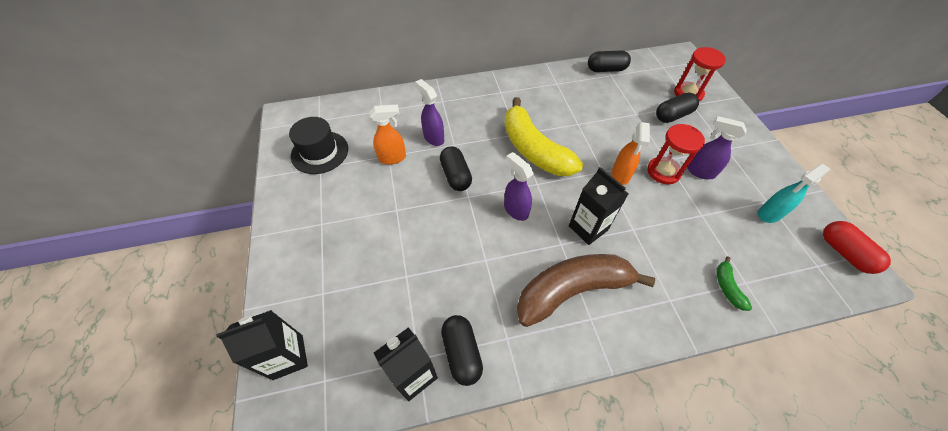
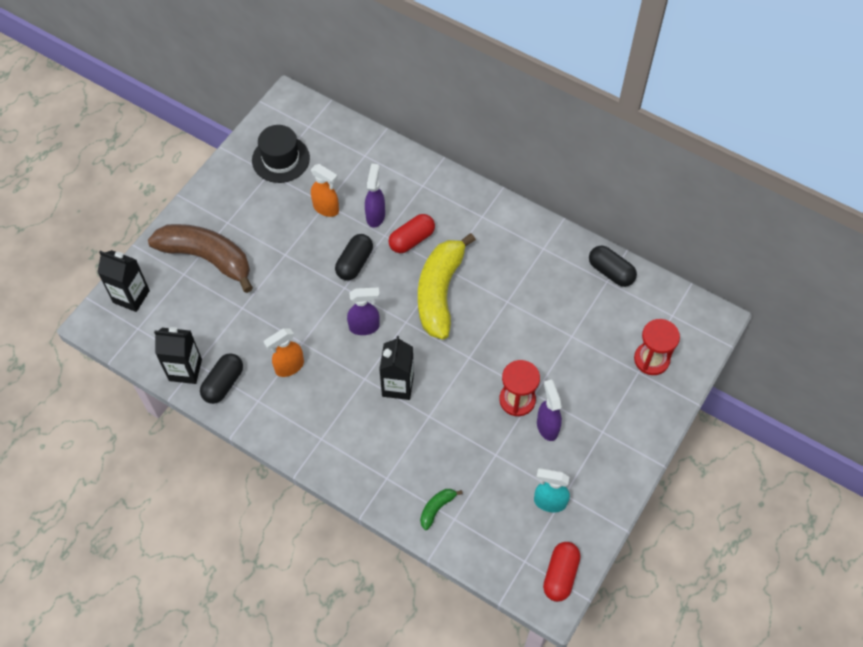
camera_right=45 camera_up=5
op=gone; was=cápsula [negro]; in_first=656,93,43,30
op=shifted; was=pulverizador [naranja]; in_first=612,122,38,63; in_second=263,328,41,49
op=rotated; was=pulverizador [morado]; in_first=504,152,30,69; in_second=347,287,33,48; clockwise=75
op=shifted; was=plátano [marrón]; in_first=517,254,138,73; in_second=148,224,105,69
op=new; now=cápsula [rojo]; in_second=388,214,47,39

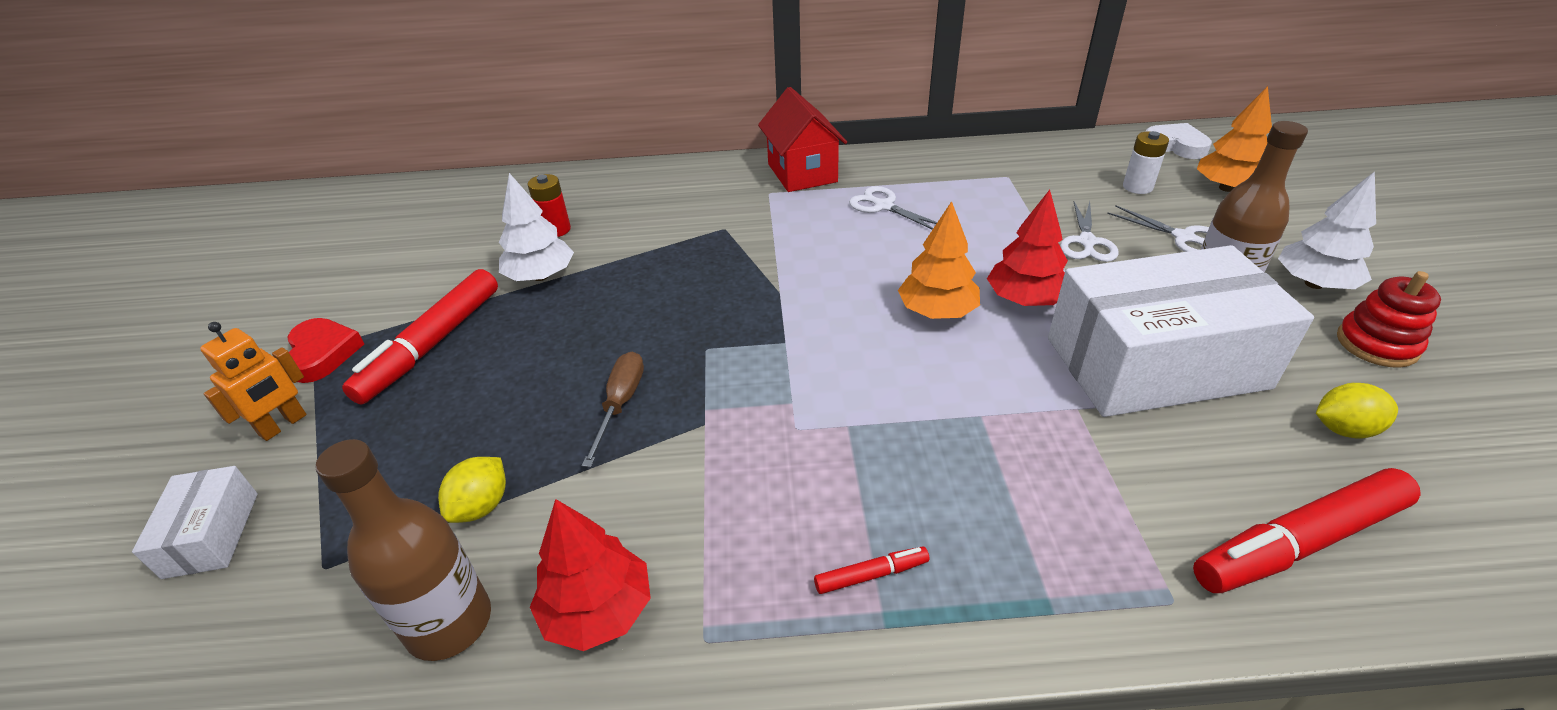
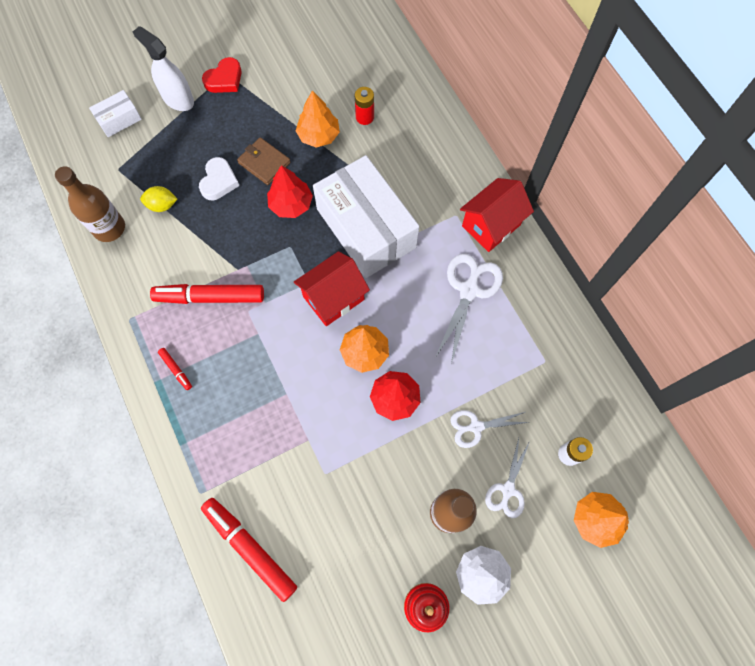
camera_right=65 camera_up=30
op=shifted; was=corazón [blanco]; in_first=1146,123,66,36; in_second=199,157,40,43
op=repainted; was=árbol [blanco]; now=árbol [naranja]; in_first=499,173,75,108; in_second=296,90,44,58
op=scaled; was=tijeras [blanco]; in_first=849,186,88,44; in_second=435,254,68,110; ratio=1.6
op=shifted; was=caja [blanco]; in_first=1048,245,266,172; in_second=313,155,106,123
op=shifted; was=rotulador [rojo]; in_first=342,269,156,136; in_second=150,284,114,20
op=swapped; was=robot [naranja]; now=pulverizador [blanco]; in_first=200,322,107,119; in_second=133,26,61,85
op=gone; was=destornillador [marrón]; in_first=582,351,62,116
op=gone; was=limón [amarillo]; in_first=1316,383,82,56
op=shifted; was=árbol [rojo]; in_first=530,499,121,152; in_second=267,165,46,53
op=new; now=cartera [marrón]; in_second=237,137,54,48
op=new; now=casa [rojo]; in_second=294,251,76,75

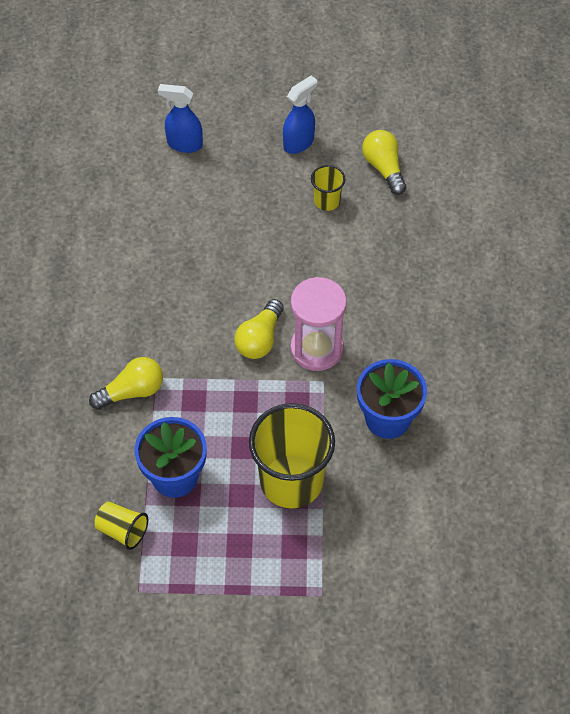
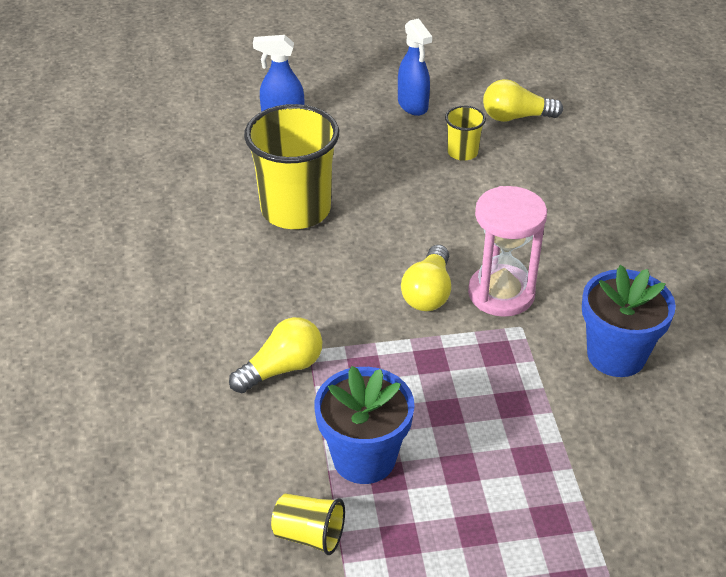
camera_right=-10 camera_up=-15
op=rotated; was=pulverizador [azul]; in_first=283,75,34,79; in_second=398,18,34,98; clockwise=120
op=rotated; was=bombilla [amarillo]; in_first=362,130,44,65; in_second=483,79,80,43; clockwise=-60
op=shifted; was=vaso [amarillo]; in_first=249,403,86,106; in_second=244,104,95,125

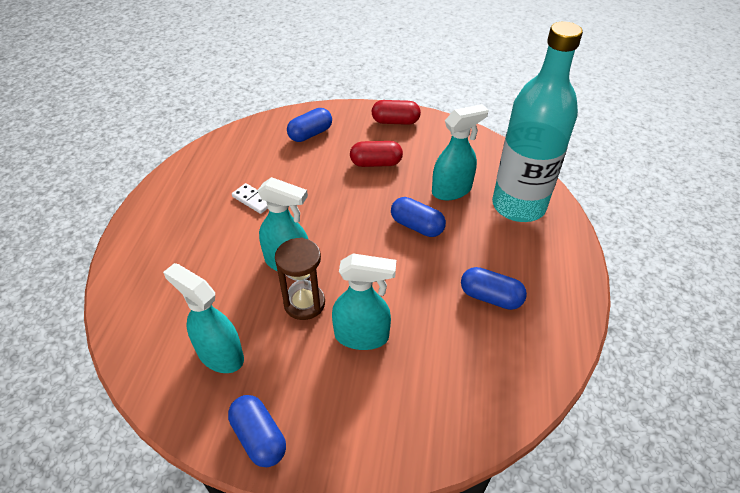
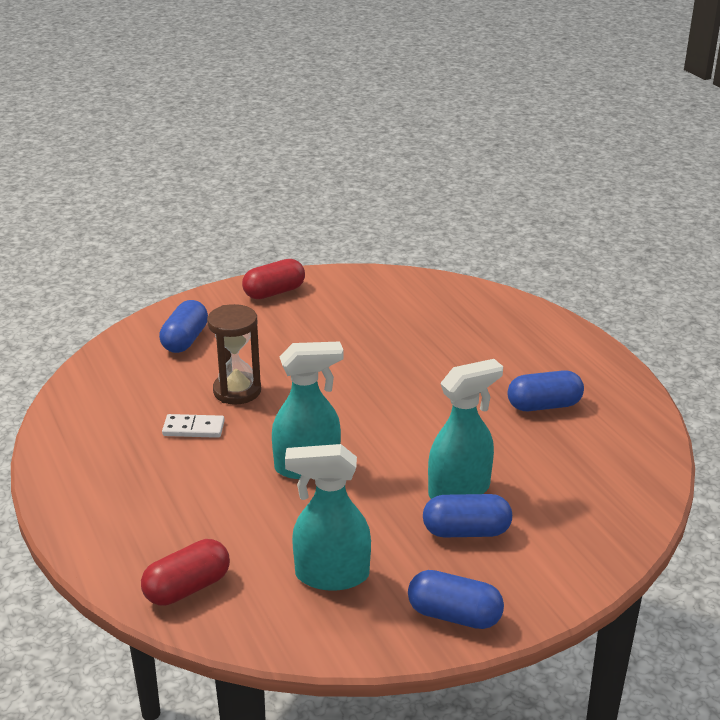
camera_right=-35 camera_up=-15
op=gone; was=botella [turquesa]; in_first=492,21,91,201
op=gone; was=pulverizador [turquesa]; in_first=432,104,56,97
op=shifted; was=cápsula [rojo]; in_first=350,141,53,26; in_second=141,539,89,67
op=shifted; was=cápsula [azul]; in_first=391,197,55,40; in_second=423,494,89,43
op=shifted; was=reloj de arena [marrón]; in_first=275,238,50,82; in_second=207,304,54,101

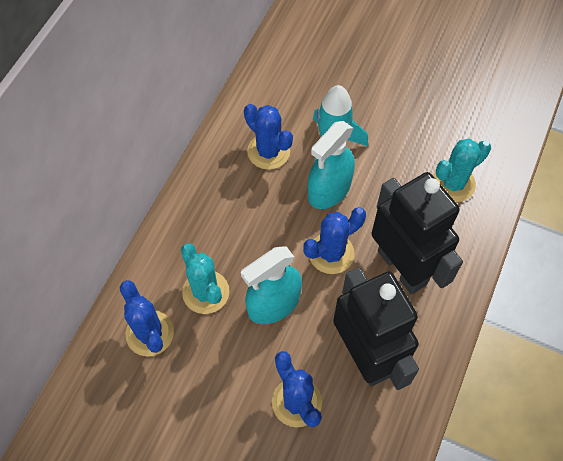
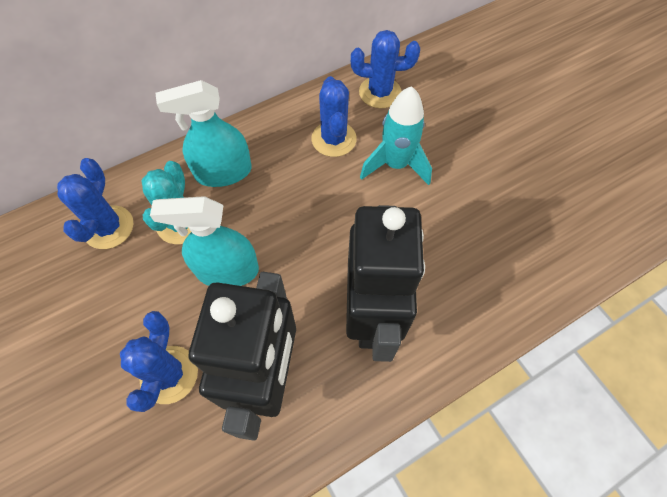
camera_right=35 camera_up=0
op=shifted; was=pulverizador [turquesa]; in_first=307,121,48,88; in_second=156,80,96,107
op=gone; was=cactus [turquesa]; in_first=433,139,58,63
op=shifted; was=cactus [azul]; in_first=303,207,63,67; in_second=351,30,69,78

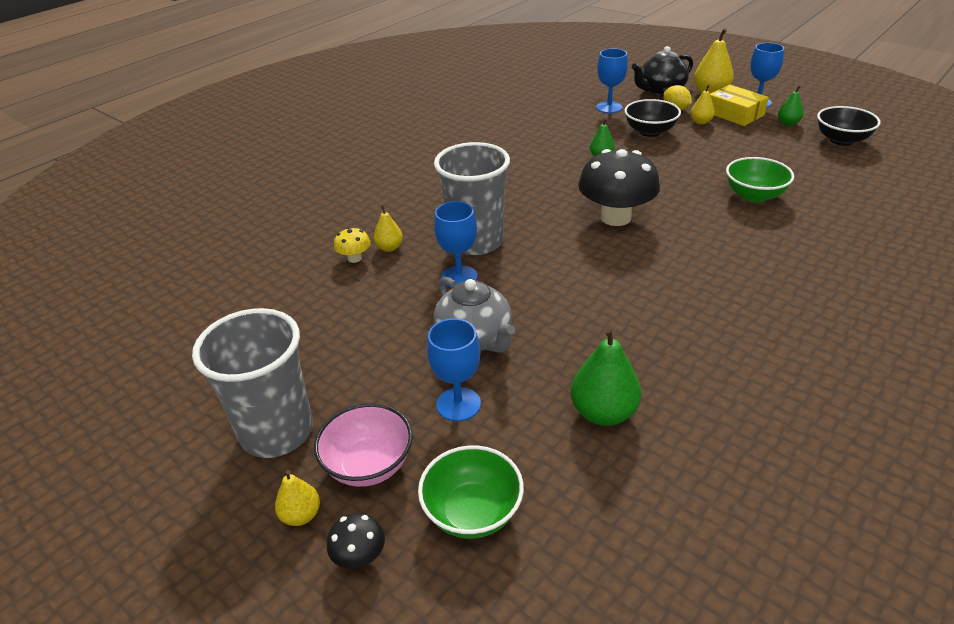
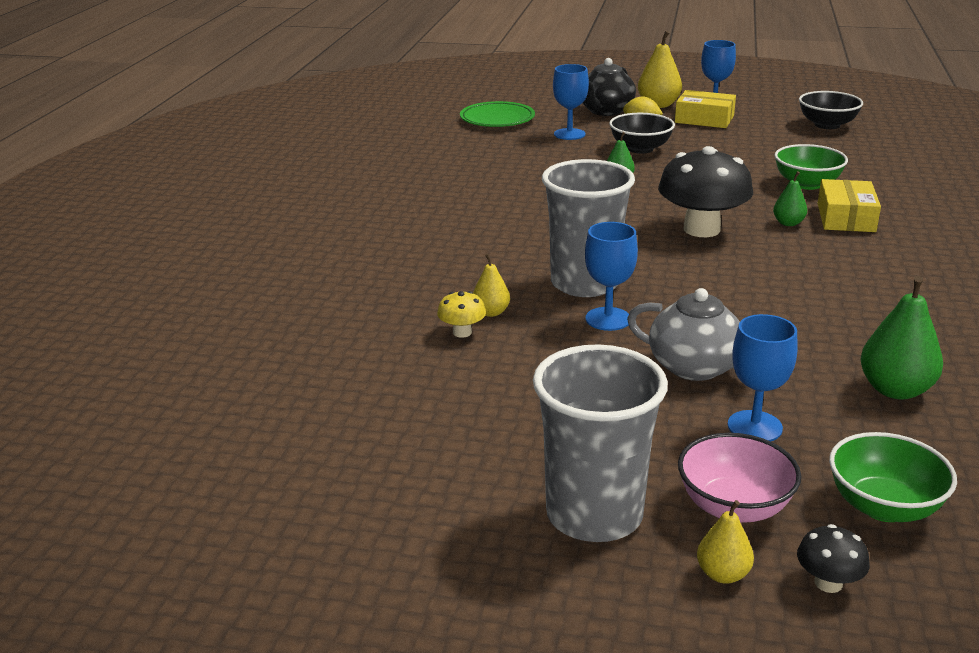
camera_right=-30 camera_up=-10
op=gone; was=pera [amarillo]; in_first=691,85,24,39
op=shifted; was=pera [verde]; in_first=778,85,26,41; in_second=773,171,34,55
op=new; now=plato [verde]; in_second=460,101,75,26
op=new; now=caja [amarillo]; in_second=818,179,63,53

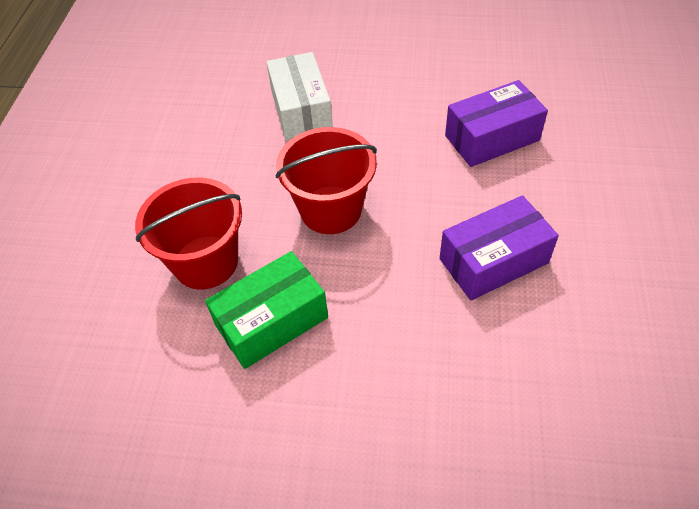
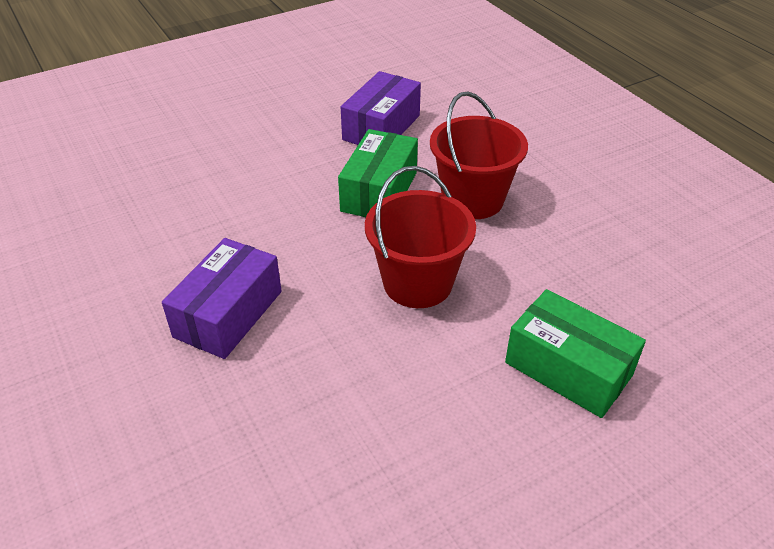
camera_right=140 camera_up=-10
op=repainted; was=caja [blanco]; now=caja [verde]; in_first=266,52,67,89; in_second=505,289,141,129
op=shifted; was=caja [morado]; in_first=445,80,103,87; in_second=341,71,80,74

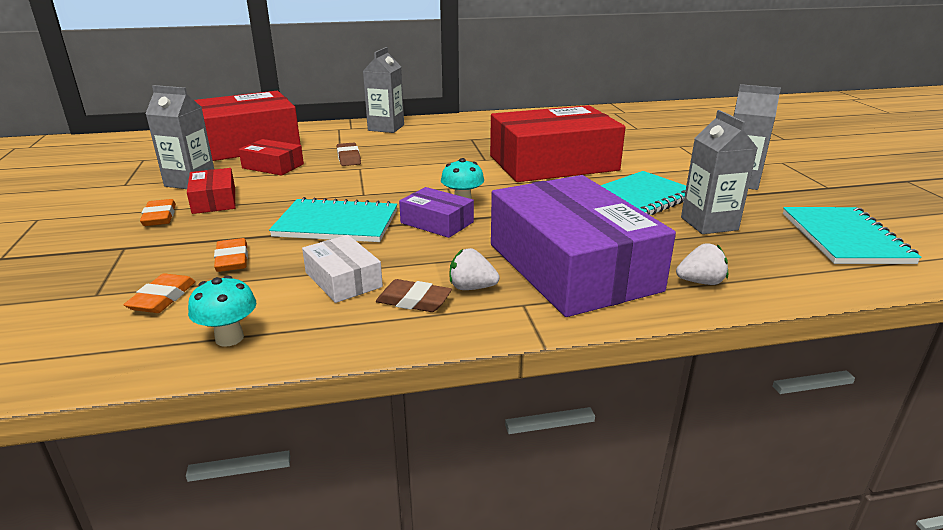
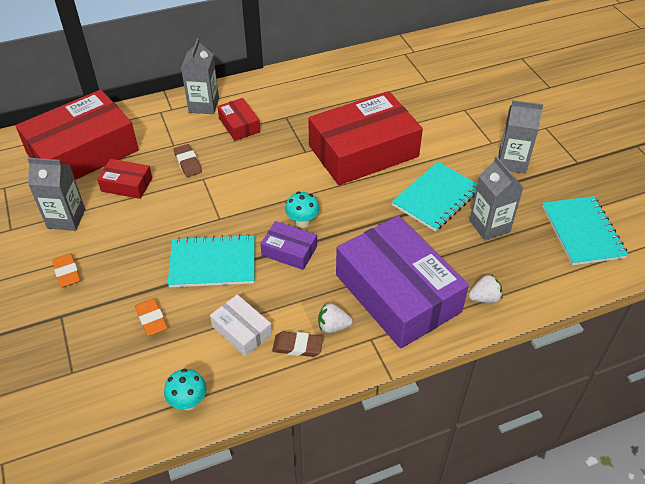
camera_right=-10 camera_up=20
op=shifted; was=caja [rojo]; in_first=187,168,48,46; in_second=217,98,43,43
op=gone; was=goma de borrar [naranja]; in_first=123,273,73,40

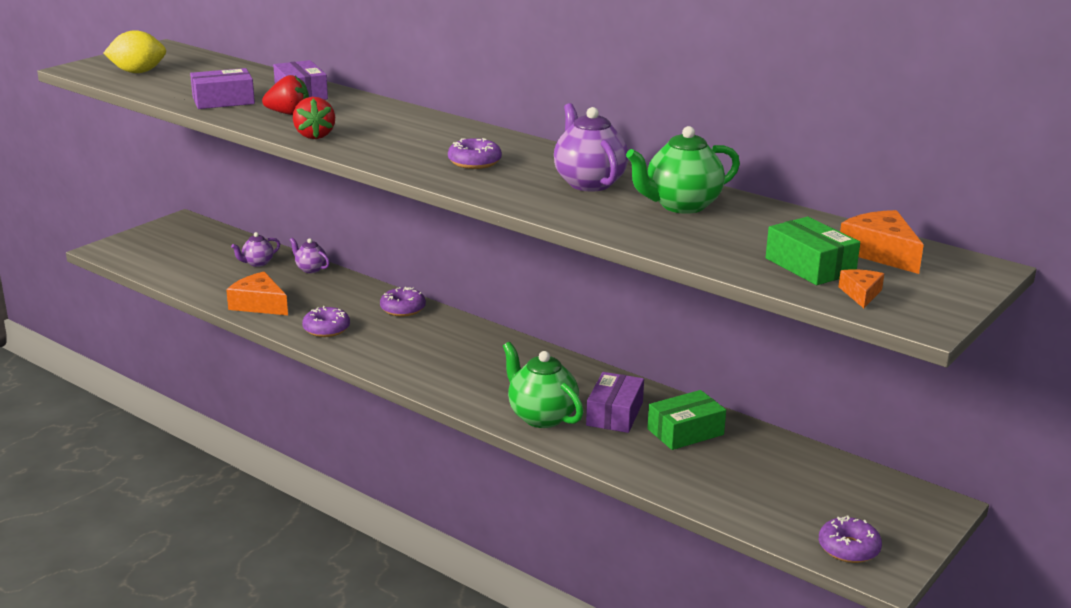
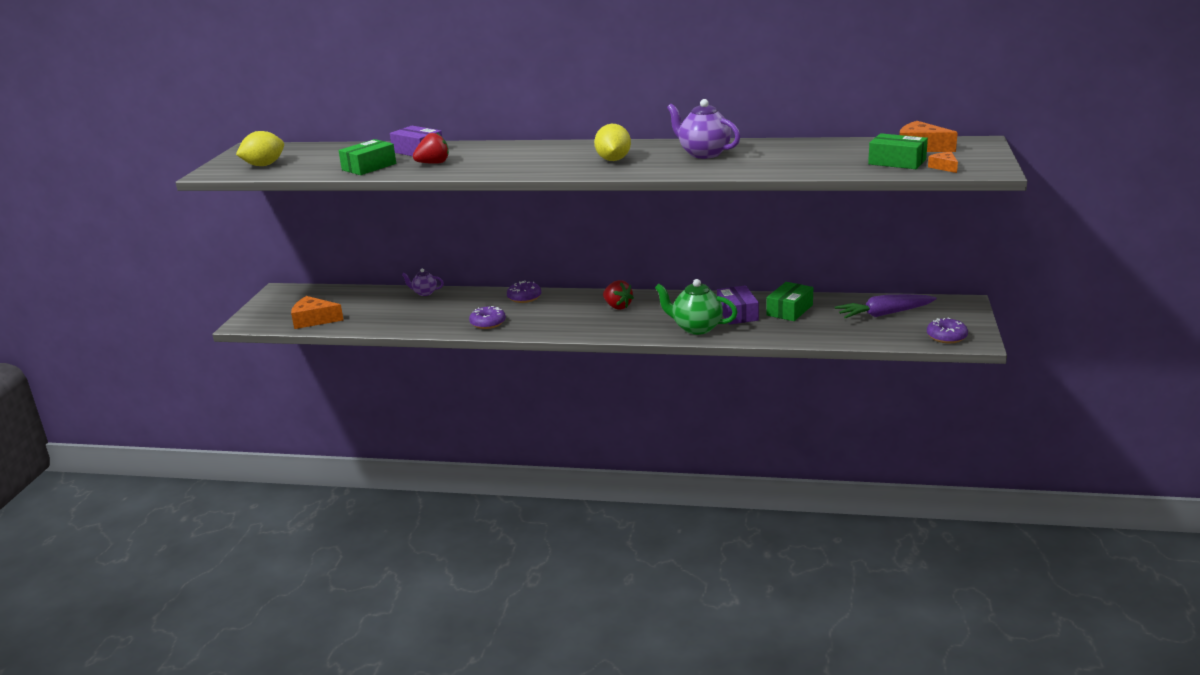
camera_right=-25 camera_up=0
op=repainted; was=caja [morado]; now=caja [verde]; in_first=190,68,65,41; in_second=339,139,57,36
op=shifted; was=fresa [rojo]; in_first=293,97,42,42; in_second=603,280,31,30
op=gone; was=tetera [verde]; in_first=626,126,114,88
op=swapped; was=rosquilla [morado]; now=limón [amarillo]; in_first=448,138,54,31; in_second=594,124,37,37
op=gone; was=tetera [morado]; in_first=231,232,49,35
op=shifted; was=queso [naranja]; in_first=226,272,62,43; in_second=291,296,53,33
op=new; now=zanahoria [morado]; in_second=835,294,102,24

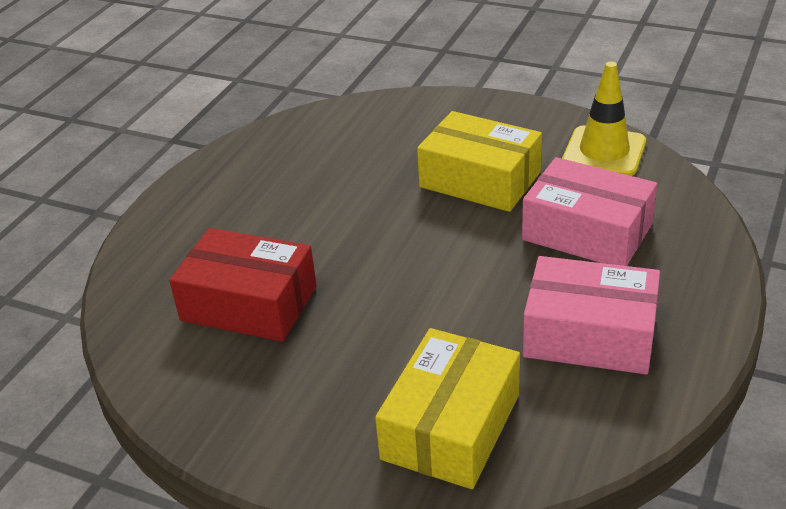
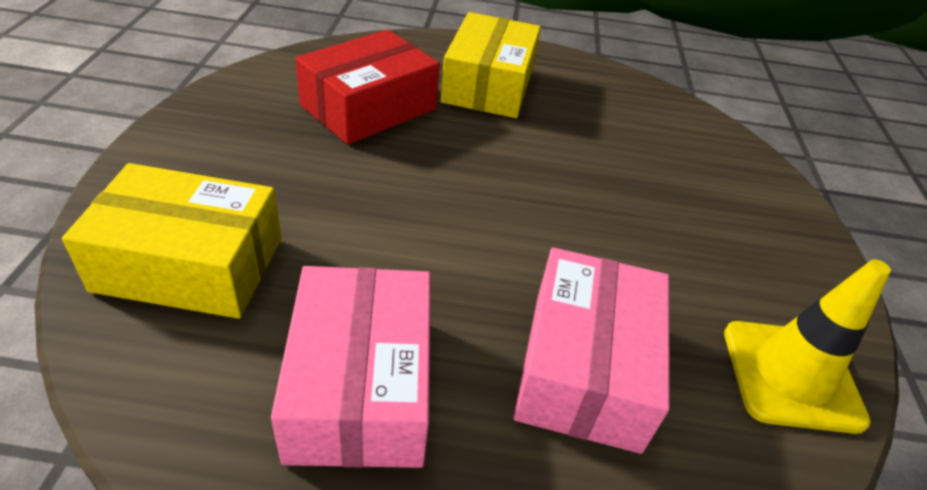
camera_right=65 camera_up=5
op=shifted; was=caja [amarillo]; in_first=417,111,125,101; in_second=440,12,101,106
op=rotated; was=caja [rojo]; in_first=169,228,148,114; in_second=295,30,145,114; clockwise=45

